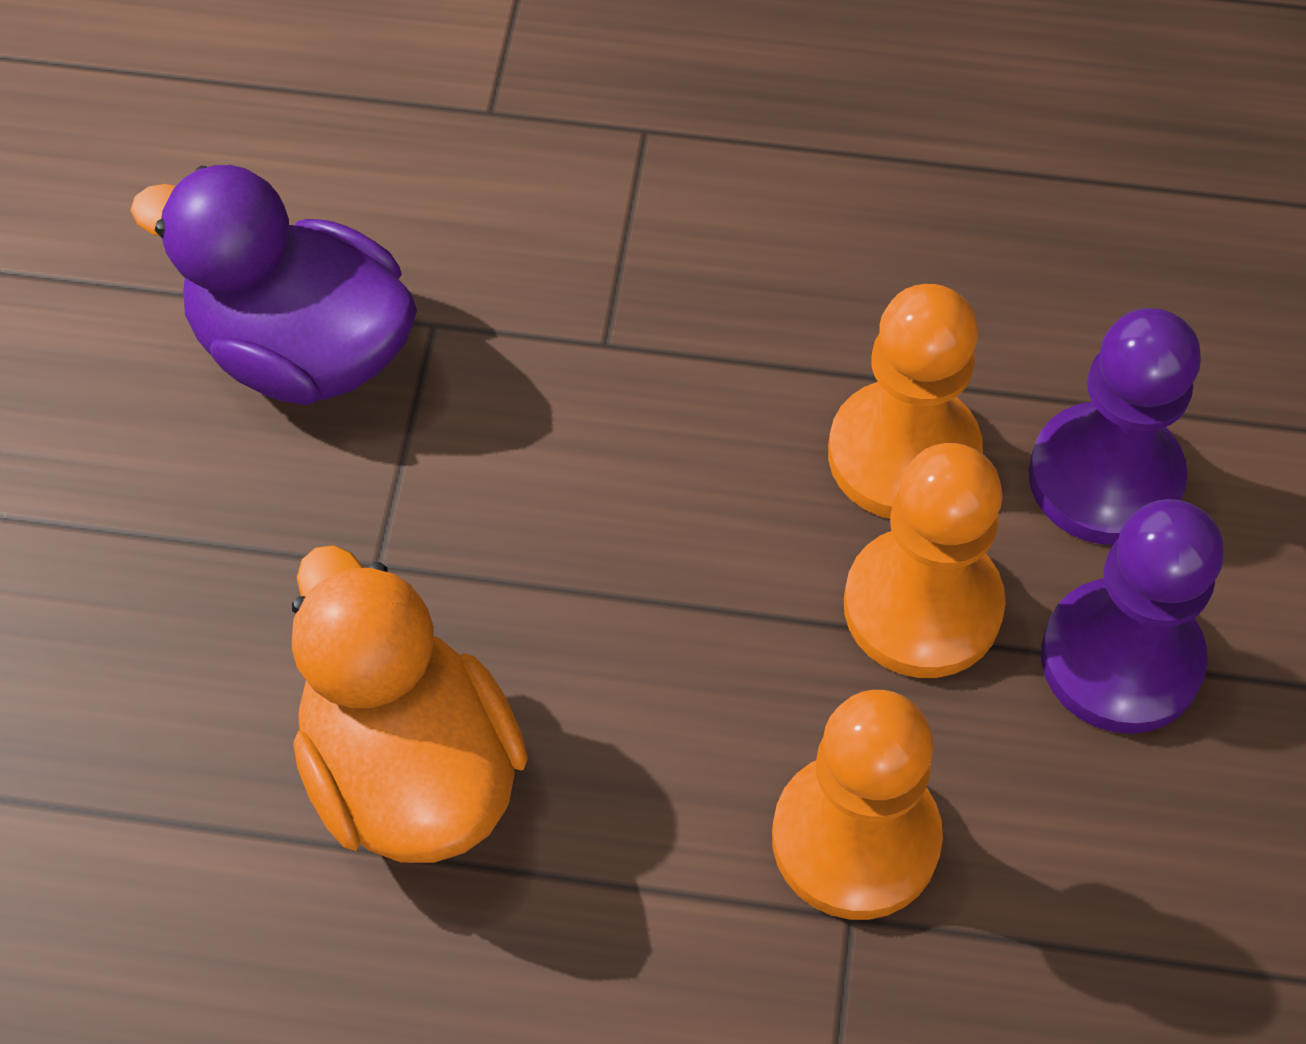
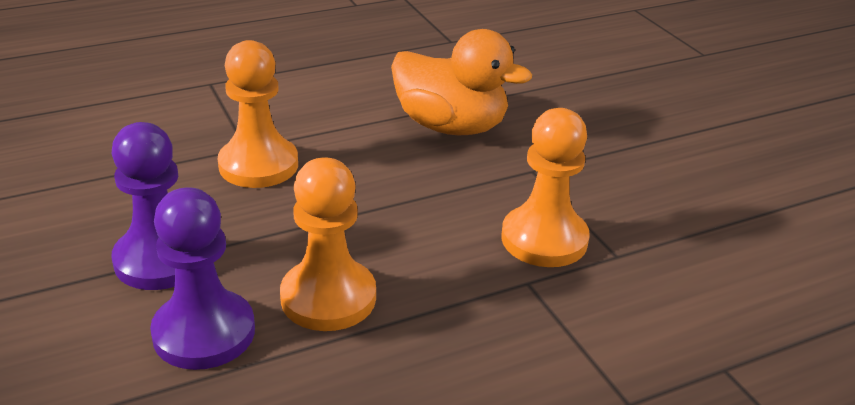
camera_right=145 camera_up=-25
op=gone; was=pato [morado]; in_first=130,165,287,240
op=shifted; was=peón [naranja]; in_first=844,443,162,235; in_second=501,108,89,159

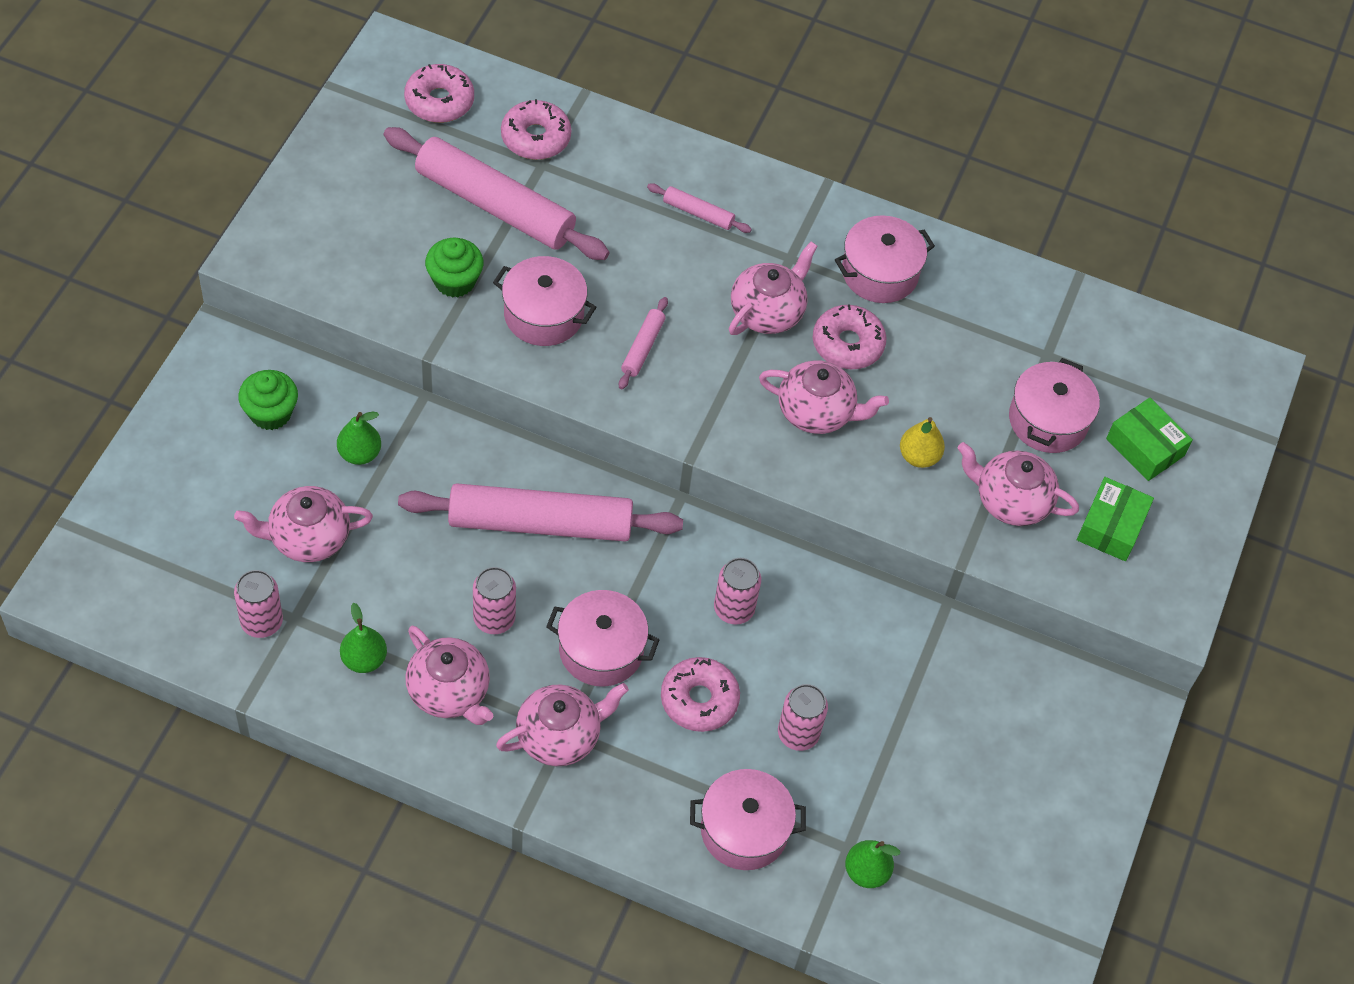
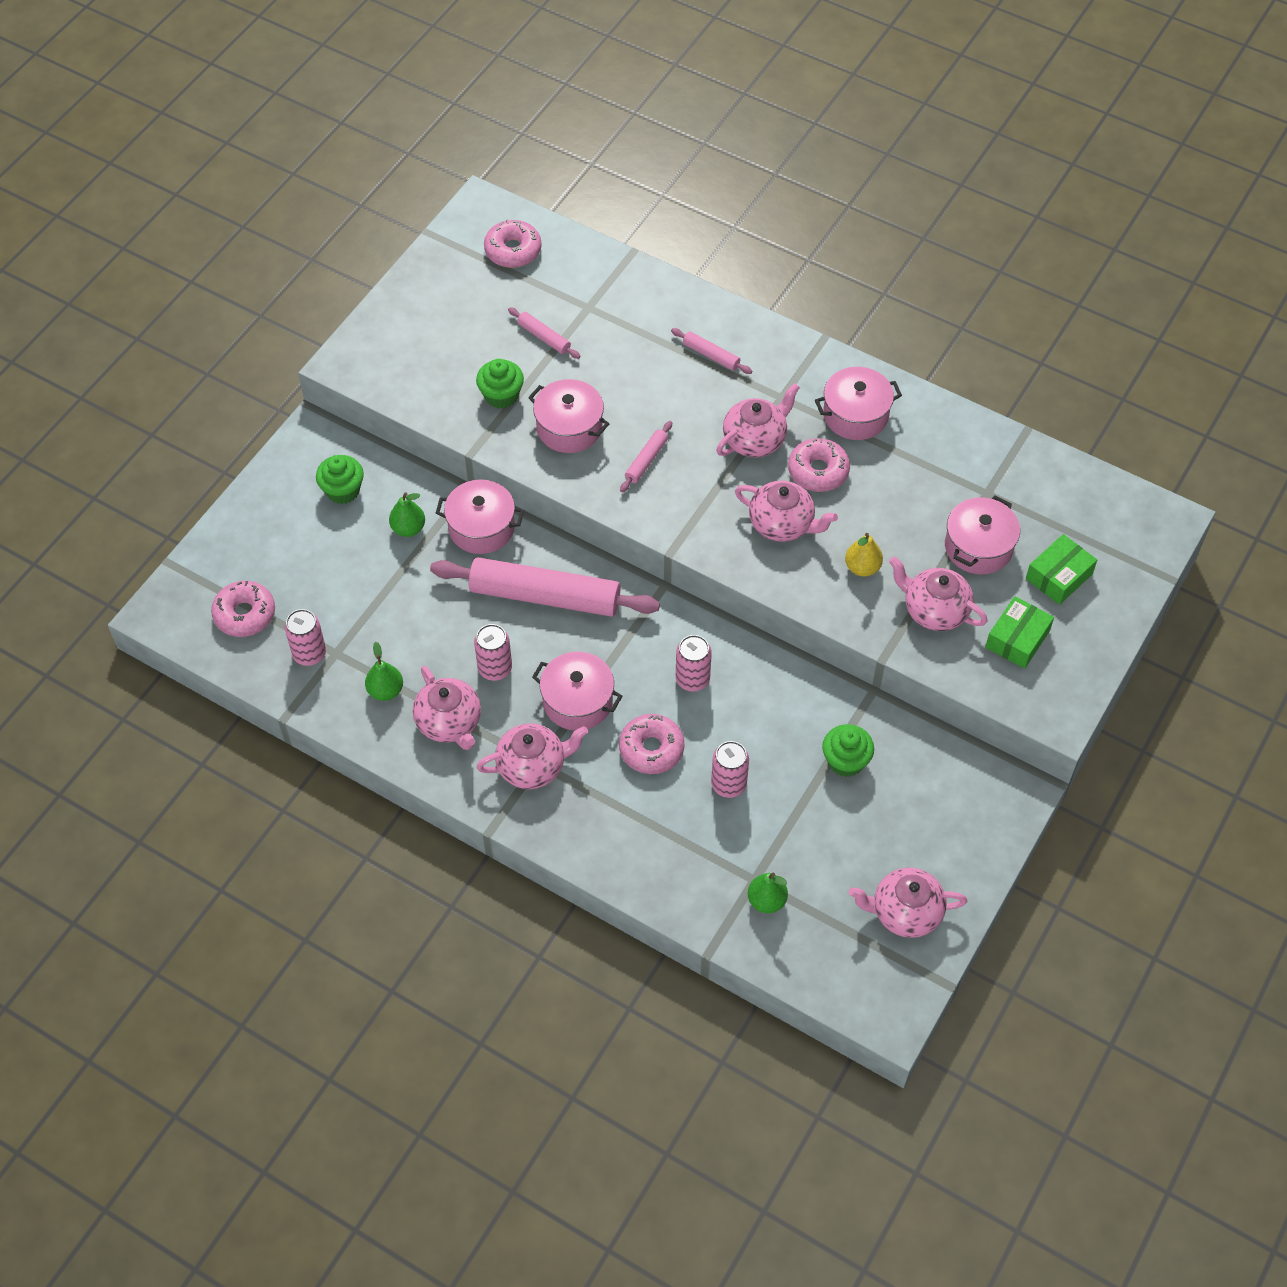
camera_right=15 camera_up=0
op=shifted; was=rosquilla [rosa]; in_first=501,99,70,61; in_second=211,581,64,56
op=scaled; was=rodillo [rosa]; in_first=384,127,226,133; in_second=508,307,72,52; ratio=0.43
op=rotated; was=caja [verde]; in_first=1106,398,87,83; in_second=1026,534,71,71; clockwise=75
op=shifted; was=tetera [rosa]; in_first=234,486,139,76; in_second=849,867,118,71
op=shifted; was=olla [rosa]; in_first=690,769,116,101; in_second=436,480,88,74
op=new; now=magdalena [verde]; in_second=822,724,52,53

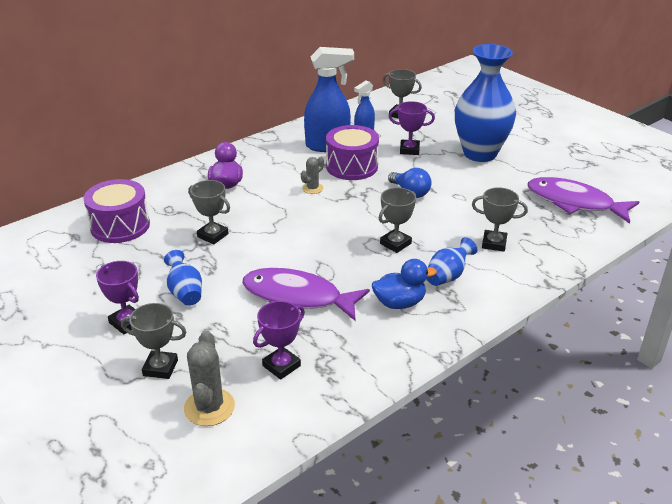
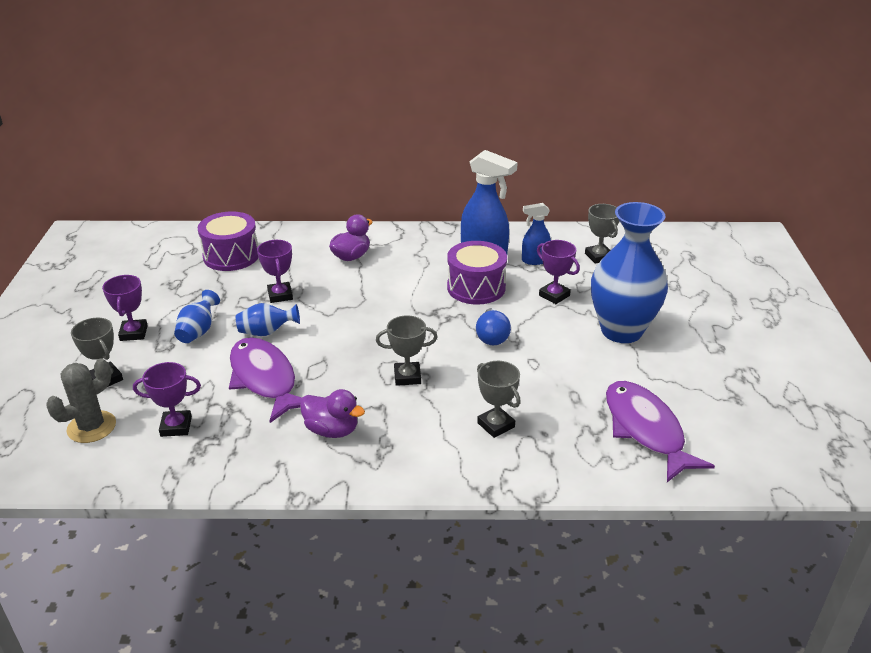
camera_right=40 camera_up=0
op=gone; was=cactus [gris]; in_first=301,157,23,37
op=repainted; was=trofeo [gris]; now=trofeo [morado]; in_first=188,180,42,64; in_second=257,240,36,63
op=shifted; was=florero [azul]; in_first=427,237,50,49; in_second=236,303,64,33
op=repainted; was=pato [azul]; now=pato [morado]; in_first=372,259,65,50; in_second=300,389,65,49

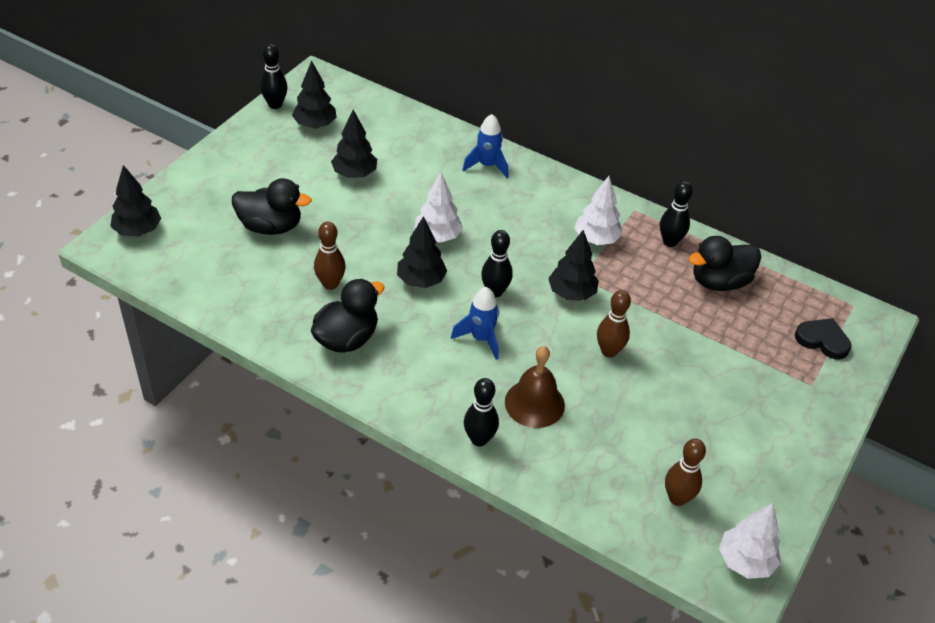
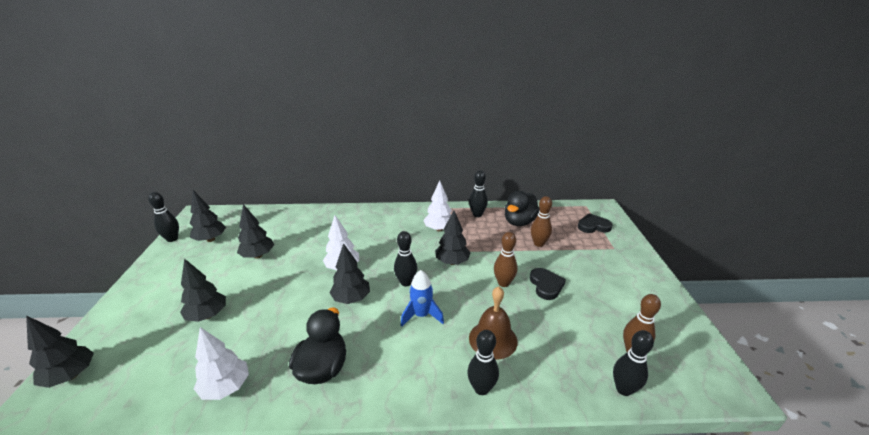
camera_right=-30 camera_up=-15
op=gone; was=cohete [azul]; in_first=462,114,46,64
op=swapped; was=pato [negro]; now=árbol [negro]; in_first=232,178,80,57; in_second=180,258,46,64
op=shifted; was=bolo [marrón]; in_first=314,222,32,68; in_second=531,196,21,51
op=shifted; was=árbol [blanco]; in_first=719,503,62,76; in_second=194,327,55,73
op=new; now=corazón [negro]; in_second=530,268,36,32
op=new; now=bolo [negro]; in_second=613,330,41,66

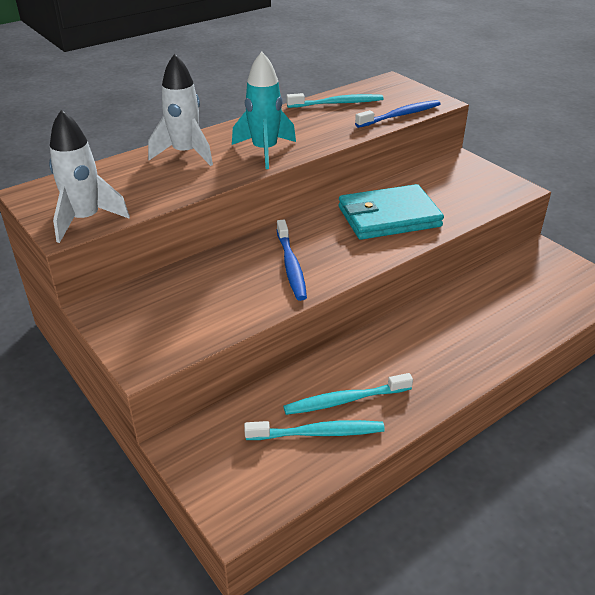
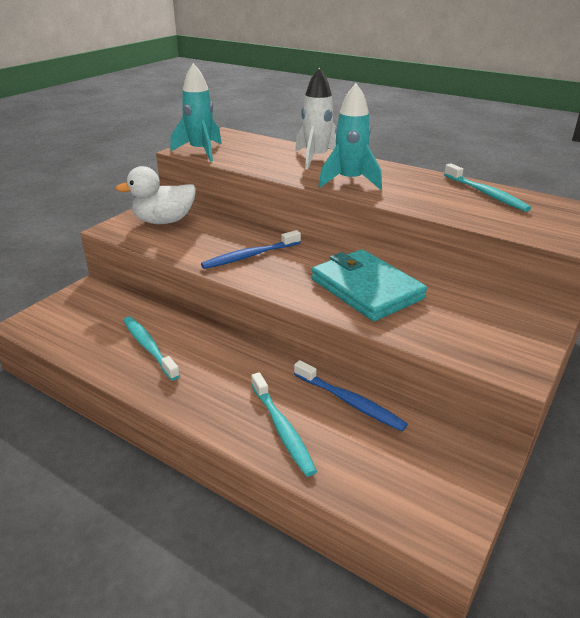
camera_right=70 camera_up=-5
op=shifted; was=cepillo de dientes [azul]; in_first=355,100,86,28; in_second=294,360,114,71
op=repainted; was=cohete [blanco]; now=cohete [turquesa]; in_first=49,110,81,133; in_second=170,63,52,99
op=shifted; was=cepillo de dientes [turquesa]; in_first=244,420,141,20; in_second=251,372,66,105
op=new; now=pato [blanco]; in_second=115,166,81,58

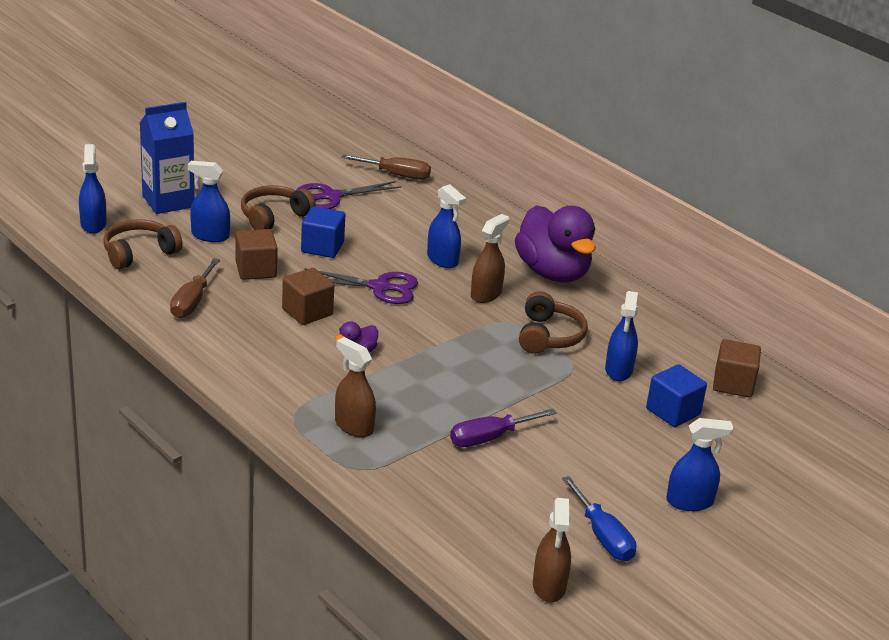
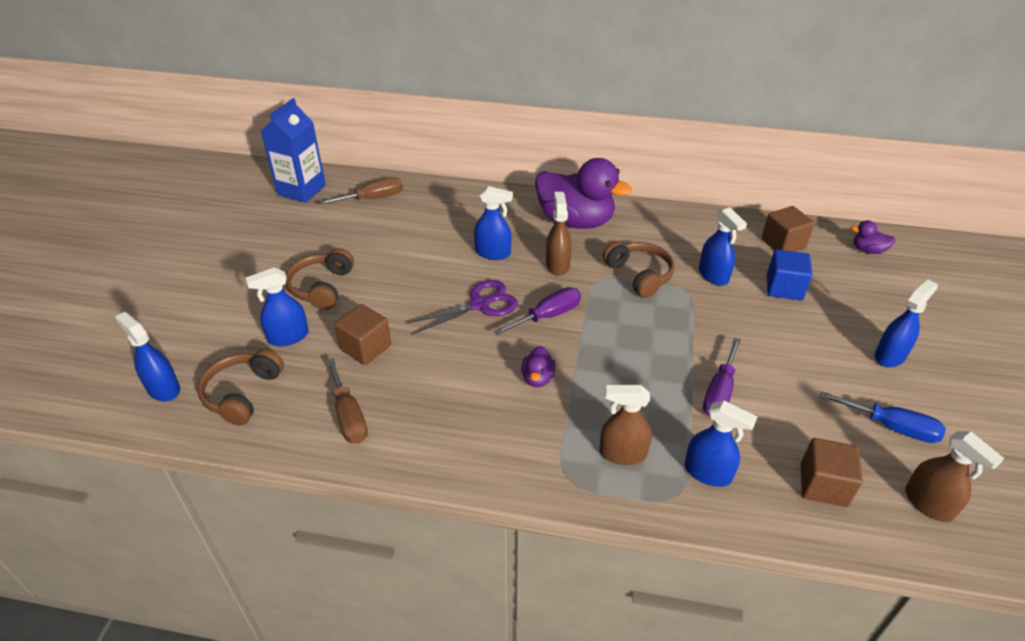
camera_right=-35 camera_up=10
op=shifted; was=cartón de leche [azul]; in_first=139,102,55,112; in_second=261,98,65,105
op=gone; was=tijeras [morado]; in_first=296,181,105,28
op=gone; was=cubo [azul]; in_first=301,206,44,52
op=shifted; was=cubo [marrón]; in_first=282,268,52,57; in_second=801,438,62,69
op=new; now=pato [morado]; in_second=851,220,44,34
op=new; now=destornillador [morado]; in_second=494,287,87,49
op=new; now=pulverizador [azul]; in_second=685,400,72,87

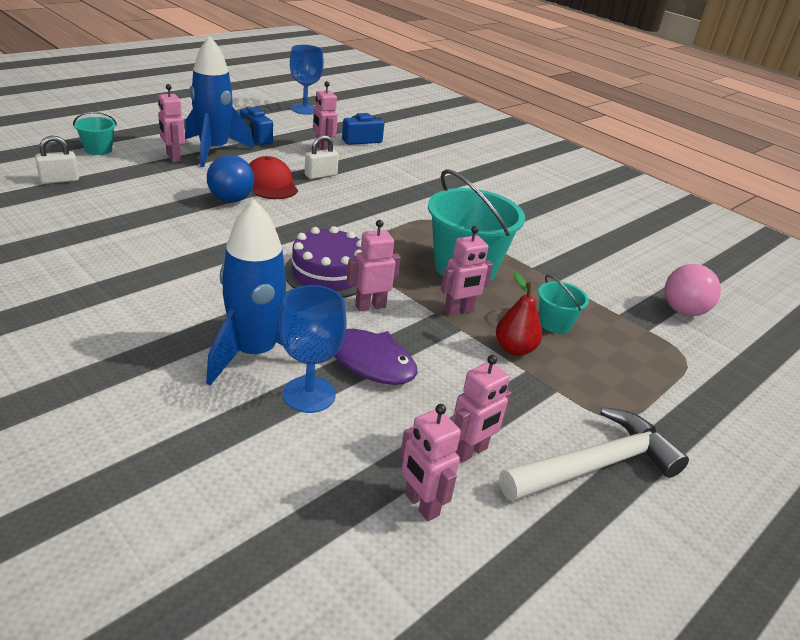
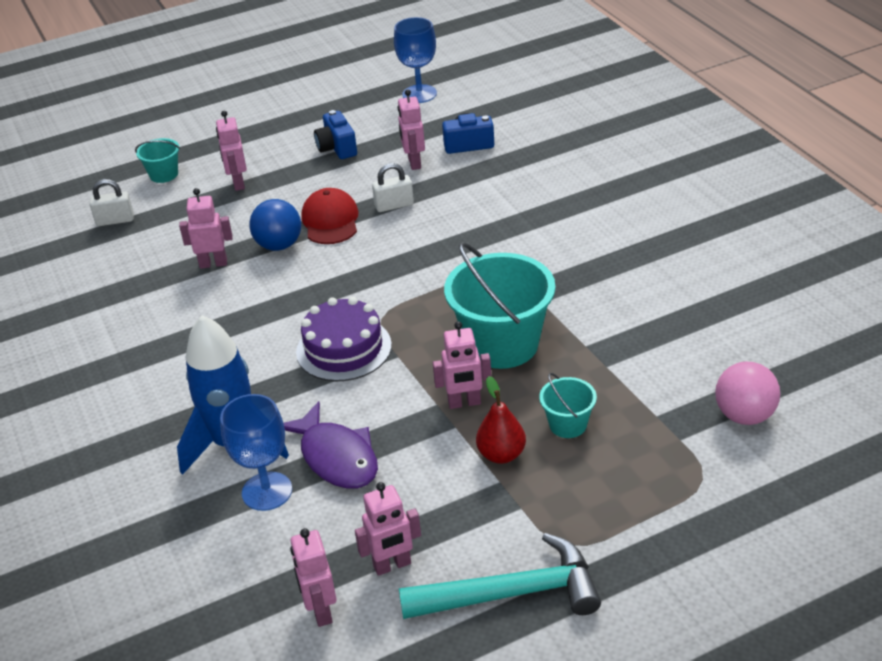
camera_right=25 camera_up=5
op=gone; was=cohete [azul]; in_first=185,36,69,131
op=shifted; was=robot [rosa]; in_first=347,220,54,91; in_second=179,188,54,81
op=repainted; was=martillo [blanco]; now=martillo [turquesa]; in_first=499,407,190,94; in_second=399,533,202,86

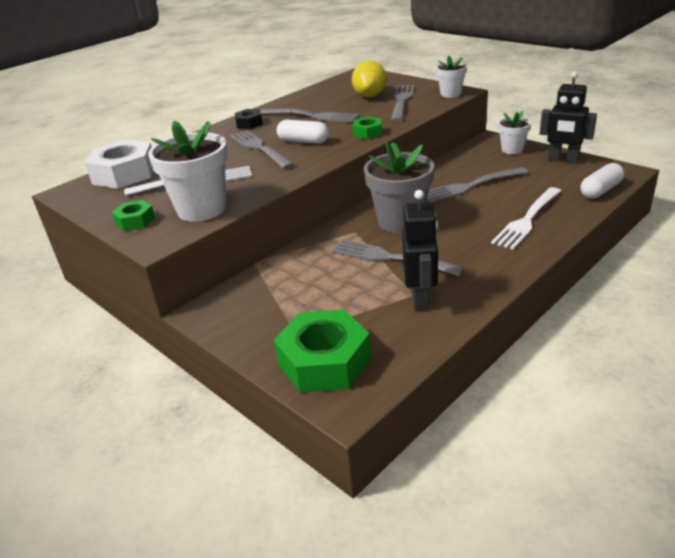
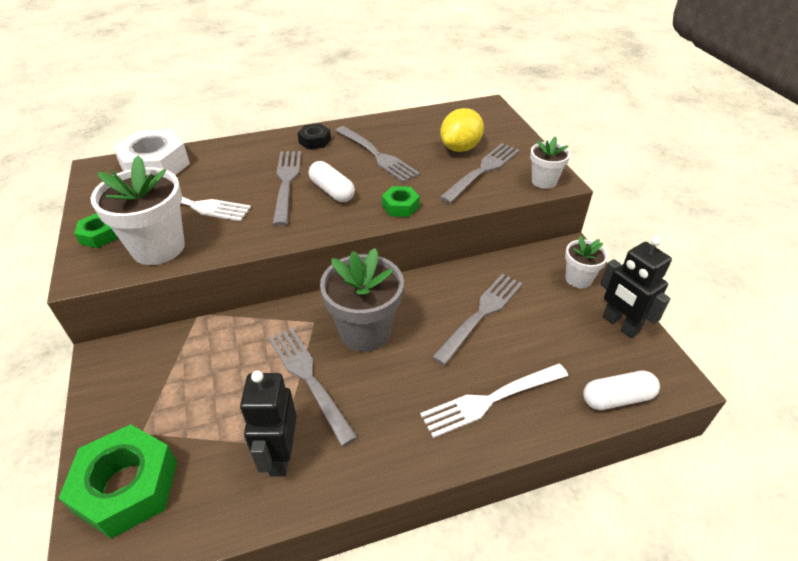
camera_right=25 camera_up=10
op=rotated; was=tenedor [gris]; in_first=427,167,102,35; in_second=432,273,91,92; clockwise=120
op=rotated; was=robot [negro]; in_first=402,190,36,121; in_second=240,370,57,106; clockwise=150

